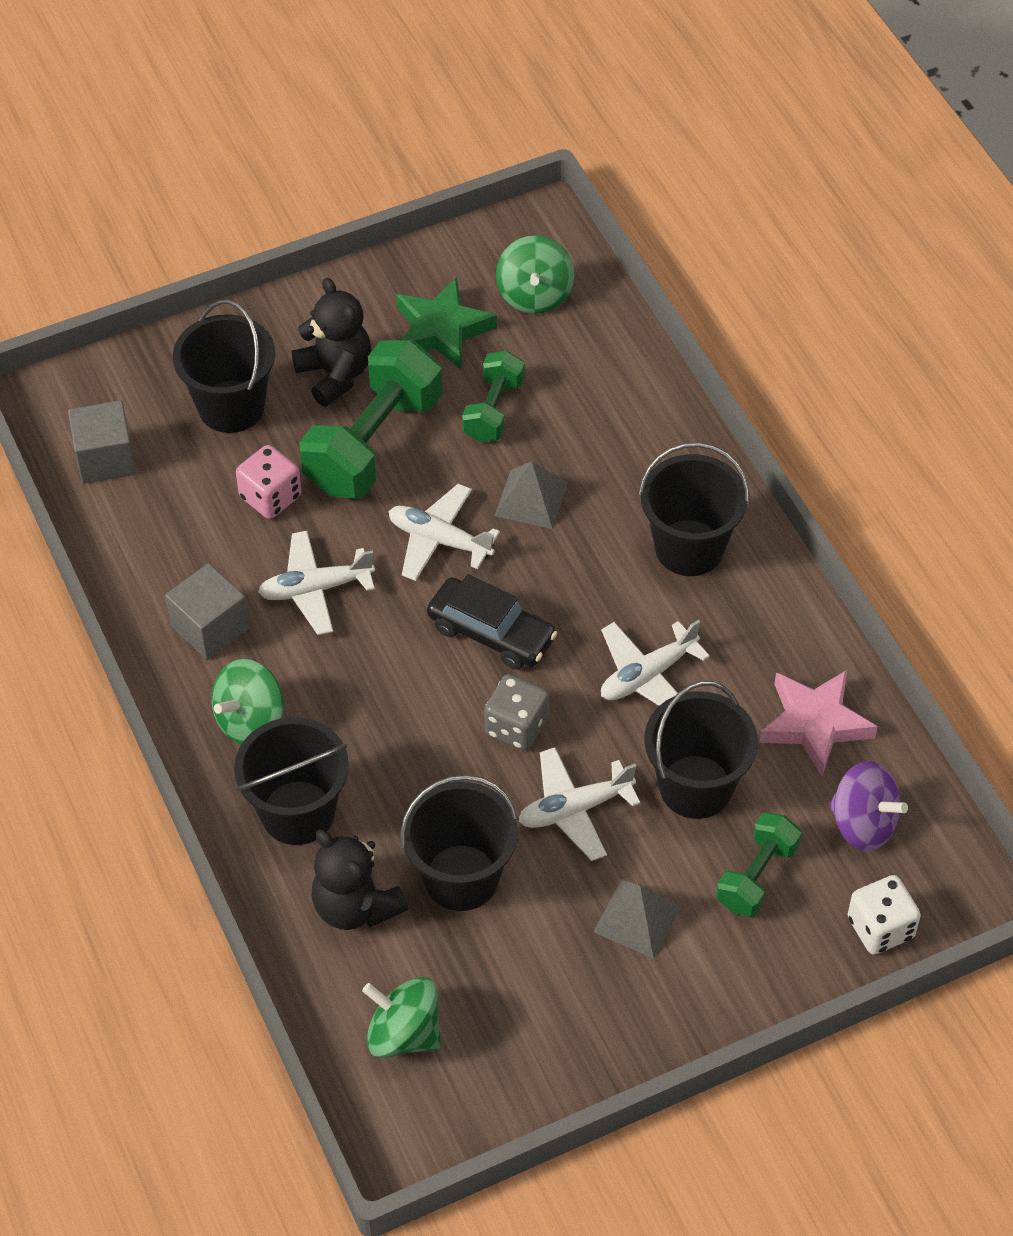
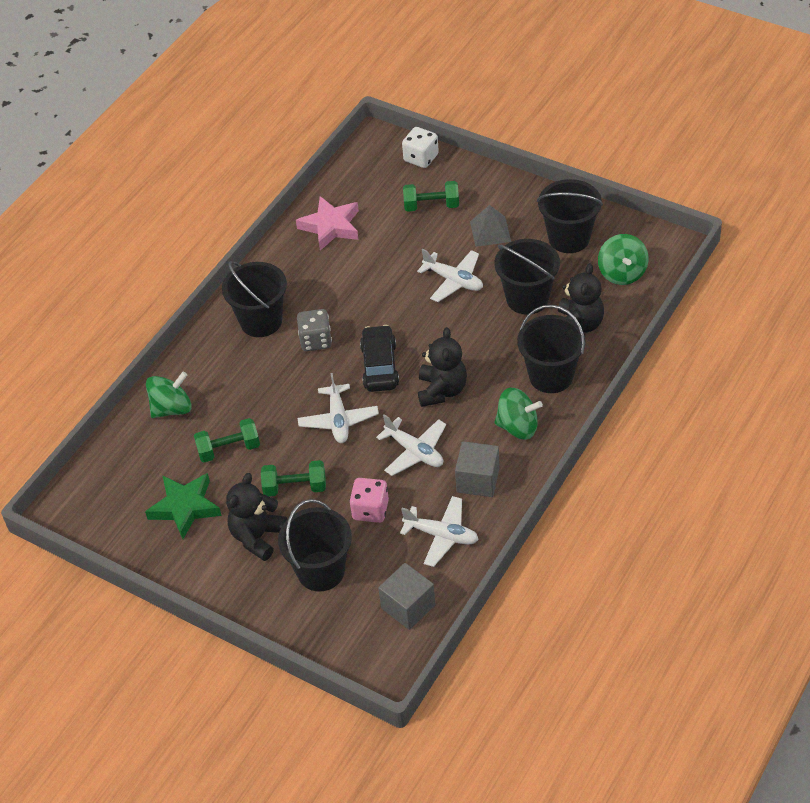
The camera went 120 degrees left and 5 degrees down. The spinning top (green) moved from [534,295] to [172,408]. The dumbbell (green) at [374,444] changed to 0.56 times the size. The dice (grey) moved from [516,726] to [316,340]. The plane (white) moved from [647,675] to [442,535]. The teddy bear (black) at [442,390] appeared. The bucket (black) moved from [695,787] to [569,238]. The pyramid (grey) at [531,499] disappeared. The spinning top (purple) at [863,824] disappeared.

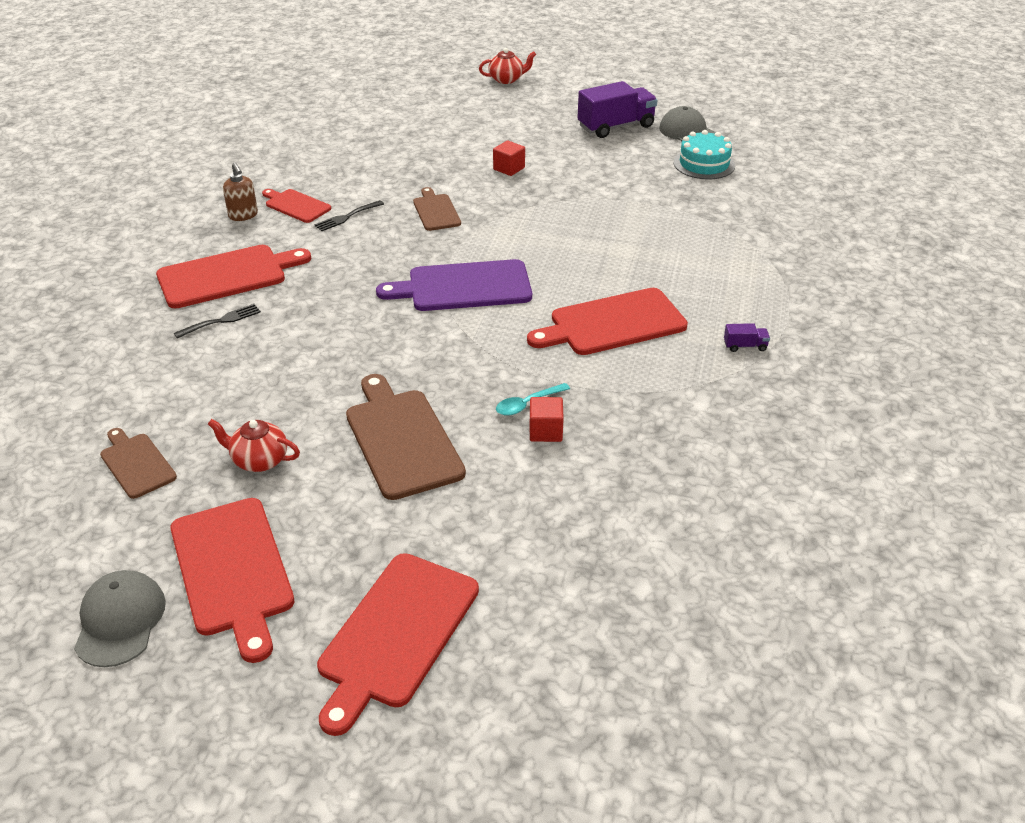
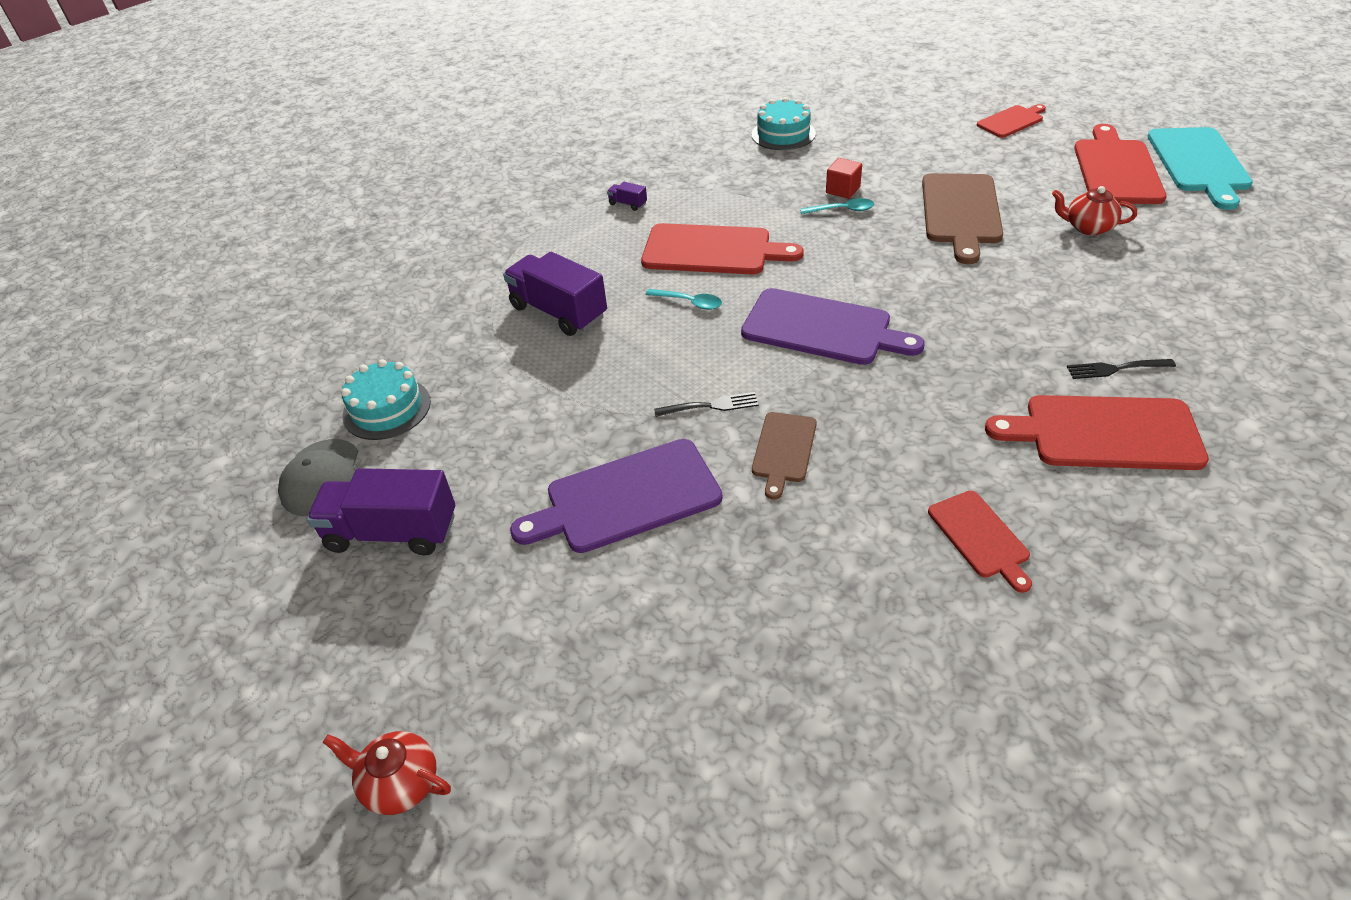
The camera went 145 degrees left and 5 degrees up. The truck (purple) at [558,312] appeared. The cube (red) at [509,168] was replaced by the cutting board (purple) at [626,498]. The spoon (turquoise) at [689,302] appeared. The fork (black) moved from [347,217] to [711,406]. The cake (turquoise) at [783,134] appeared. The cutting board (red) at [396,634] changed to 0.57 times the size. The teapot (red) at [259,460] turned 150 degrees clockwise. The cap (grey) at [120,620] was replaced by the cutting board (turquoise) at [1199,163]. The cutting board (brown) at [136,464] disappeared. The soap dispenser (brown) at [243,215] disappeared.

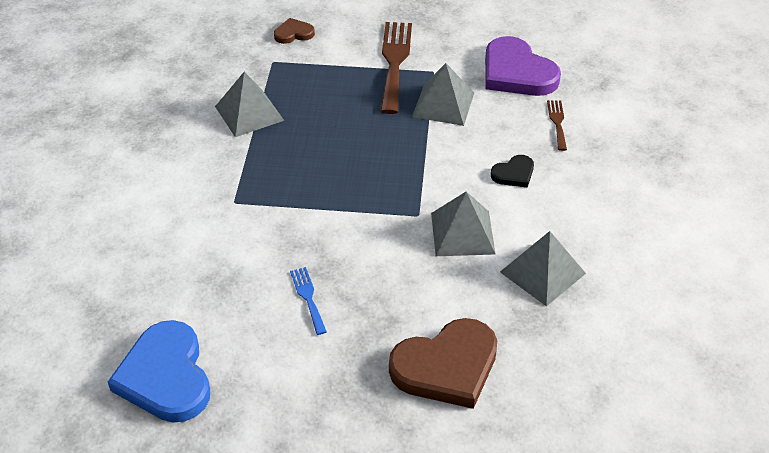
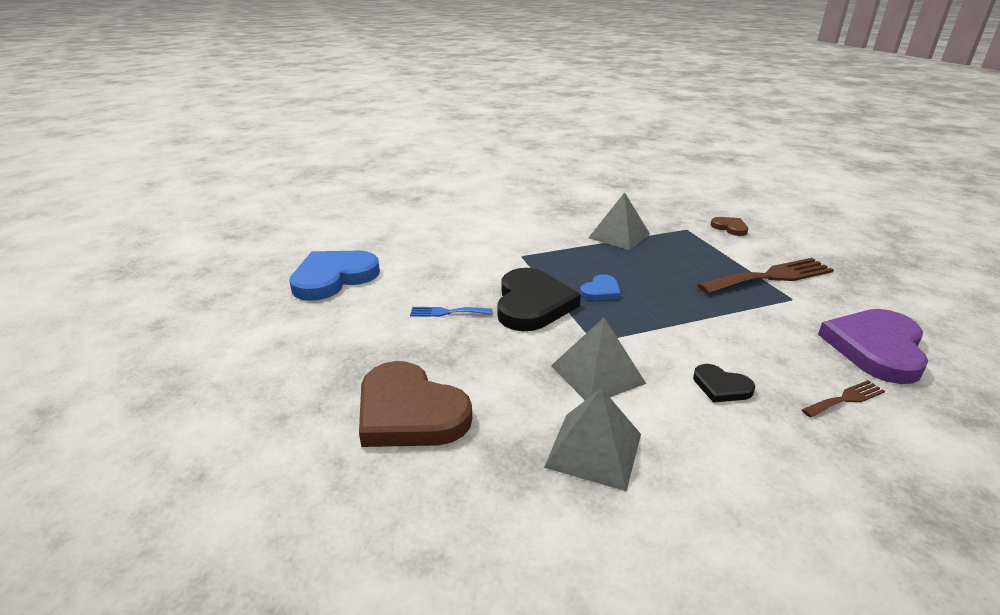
The camera went 65 degrees right and 15 degrees down. The fork (blue) at [308,297] turned 135 degrees counterclockwise. The heart (black) at [532,304] appeared. The heart (blue) at [601,291] appeared. The pyramid (grey) at [443,104] disappeared.

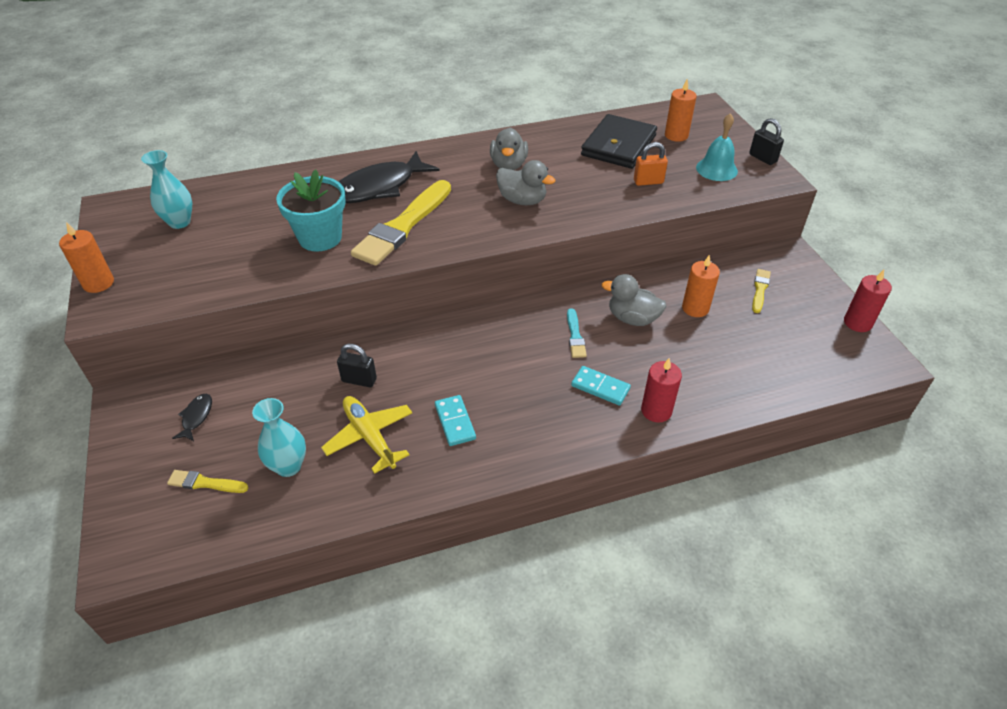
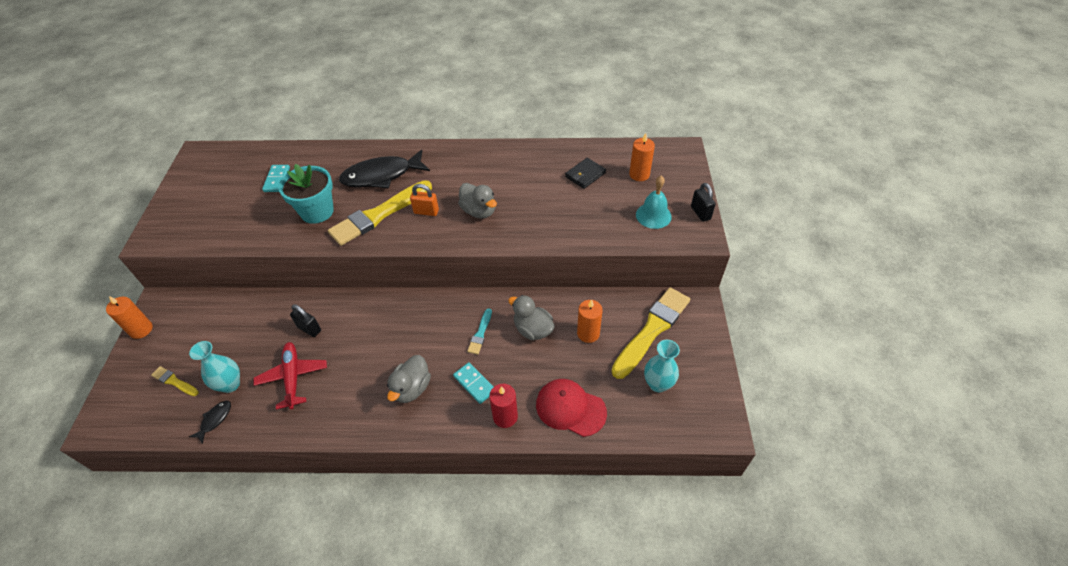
The camera went 20 degrees right and 5 degrees up. The candle (orange) moved from [98,283] to [141,329]. The fish (black) moved from [196,417] to [215,420]. The plane (yellow) at [369,437] became the plane (red) at [293,377]. The domino (turquoise) moved from [455,422] to [277,180]. The duck (grey) moved from [508,165] to [411,388]. The padlock (orange) moved from [648,182] to [426,212]. The cap (red) at [570,408] appeared. The wallet (black) at [618,145] changed to 0.56 times the size. The brush (yellow) at [760,289] changed to 2.21 times the size. The vase (turquoise) moved from [179,222] to [658,384]. The candle (red) at [857,323] disappeared.

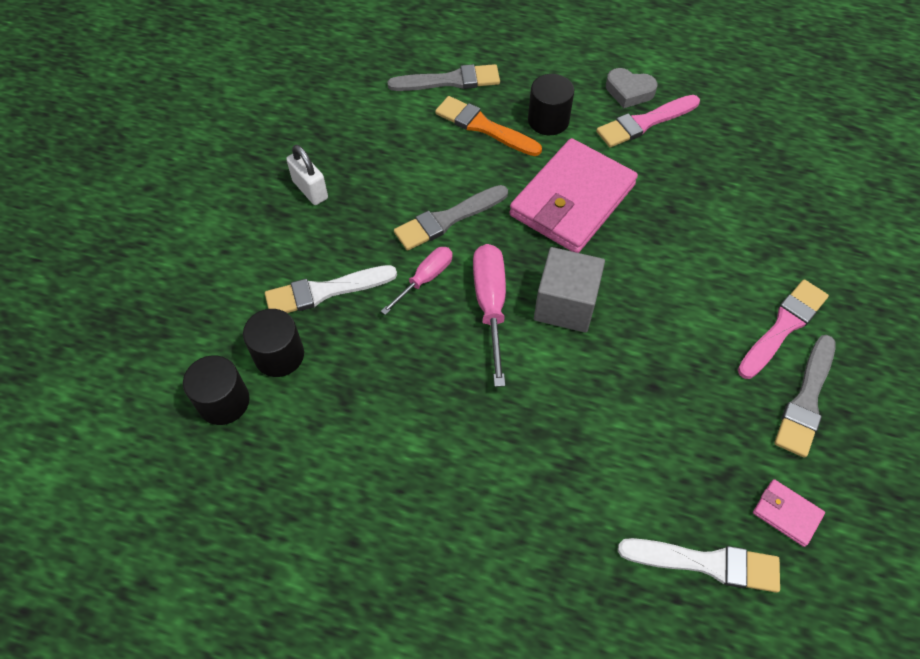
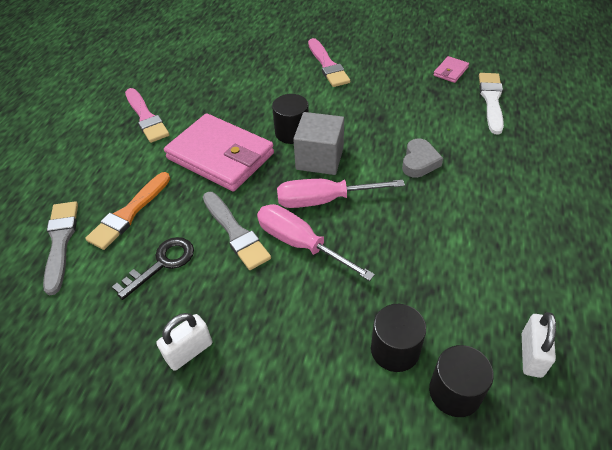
The camera went 90 degrees left and 10 degrees down. The key (black) at [162,264] appeared. The screwdriver (pink) at [425,279] changed to 1.58 times the size. The cylinder (black) moved from [548,120] to [292,132]. The brush (pink) at [783,326] turned 150 degrees counterclockwise. The heart (grey) moved from [629,92] to [419,162]. The padlock (white) at [531,355] appeared. The brush (white) at [325,291] disappeared. The brush (grey) at [806,400] disappeared.

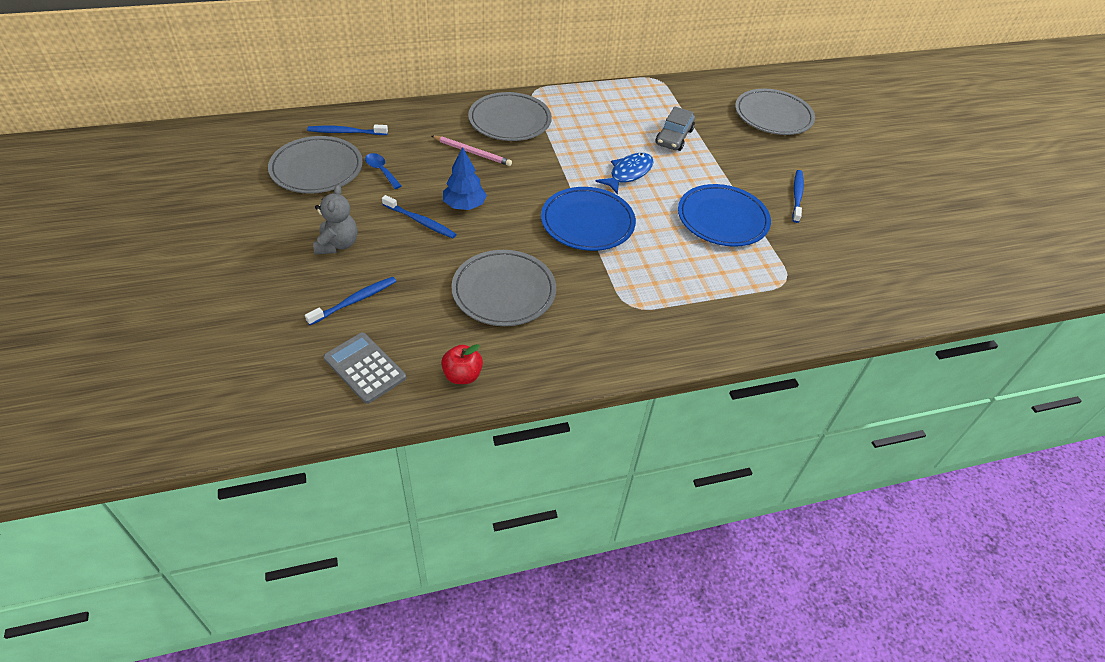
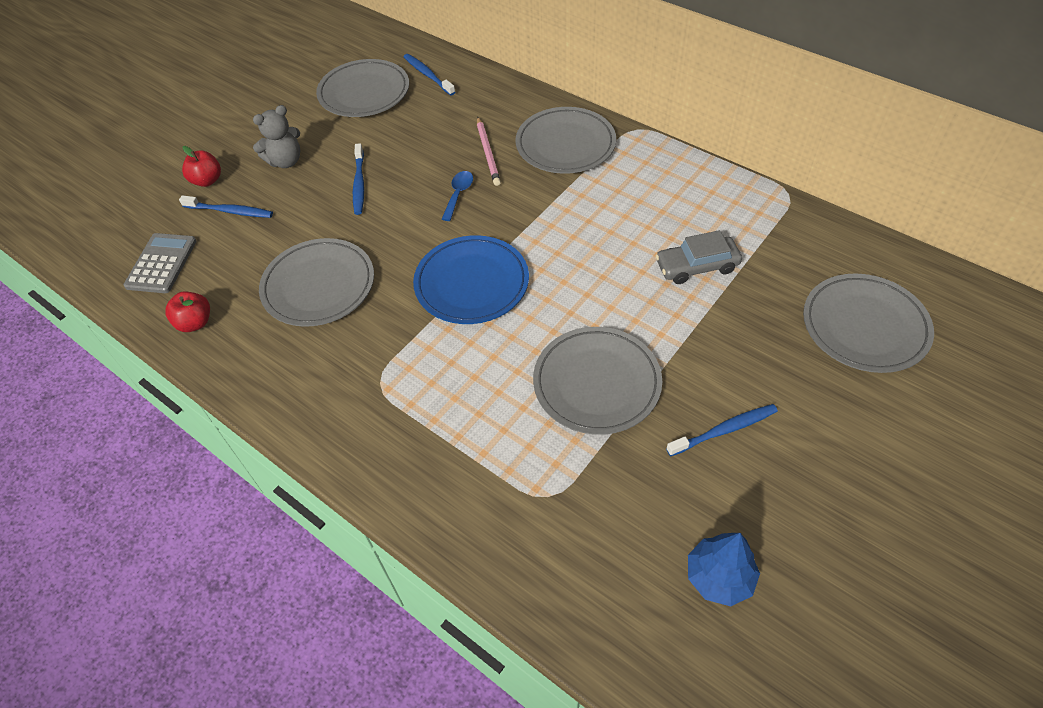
The camera went 60 degrees right and 5 degrees up. The apple (red) at [207,180] appeared. The spoon (blue) moved from [381,170] to [458,194]. The plate (blue) at [722,219] became the plate (grey) at [596,383]. The tree (blue) moved from [464,205] to [719,577]. The fish (blue) at [628,173] disappeared.

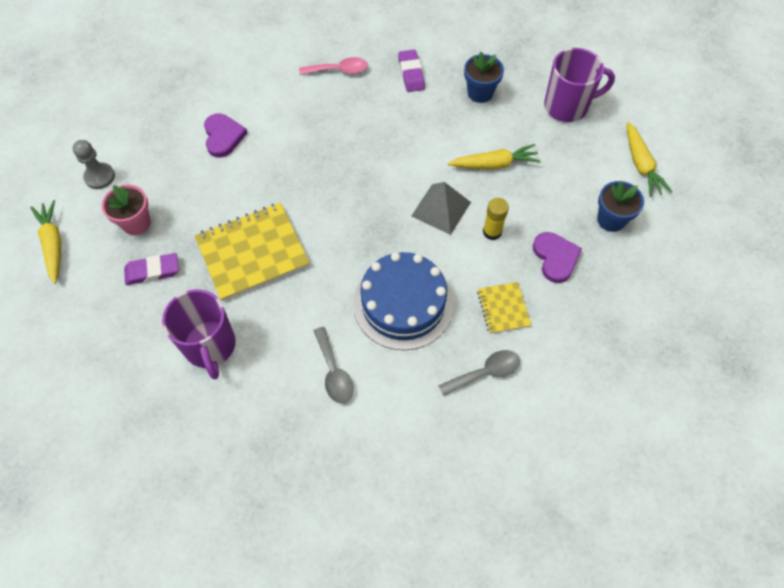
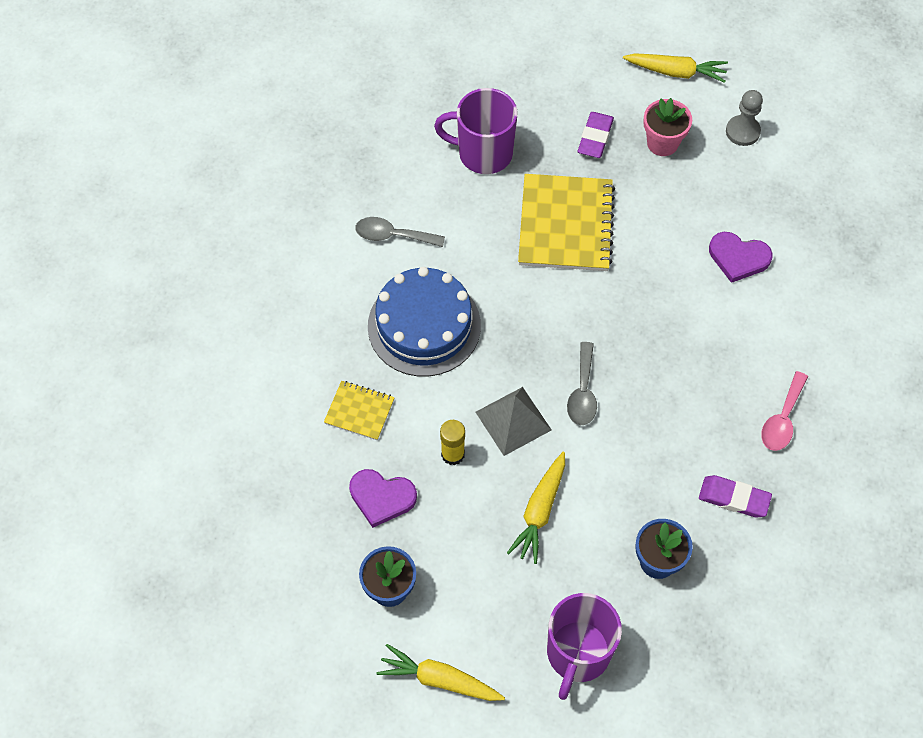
The camera went 120 degrees right and 0 degrees up. The spoon (grey) moved from [485,372] to [582,392].

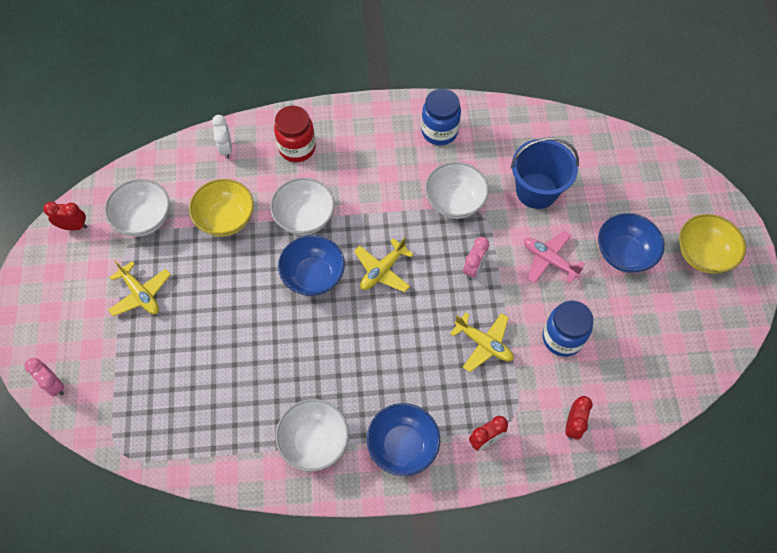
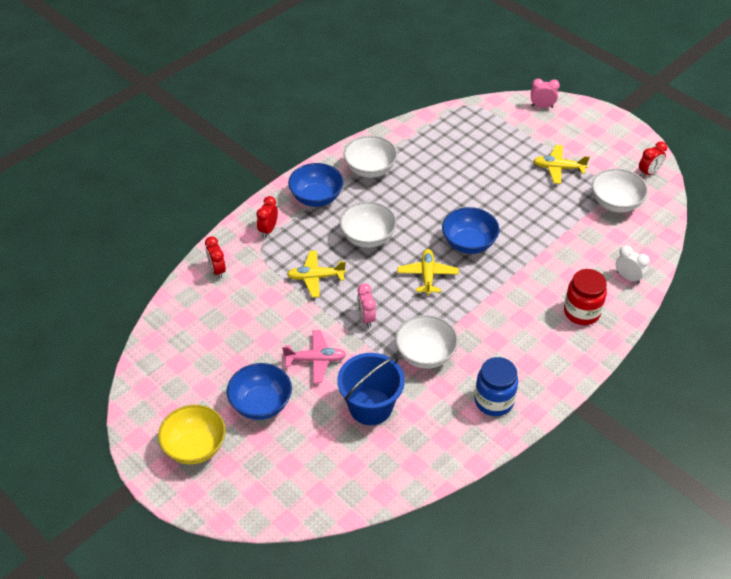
The camera went 140 degrees right and 15 degrees down. The bowl (white) moved from [304,217] to [368,237]. The bowl (yellow) at [226,219] disappeared. The jar (blue) at [562,338] disappeared.

